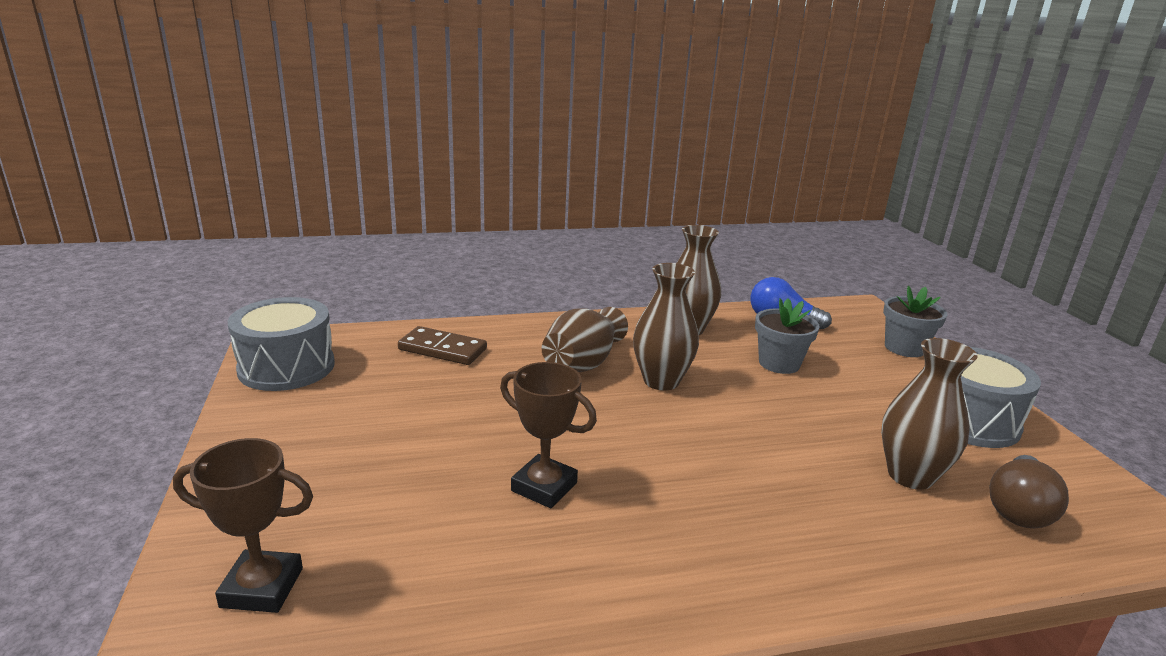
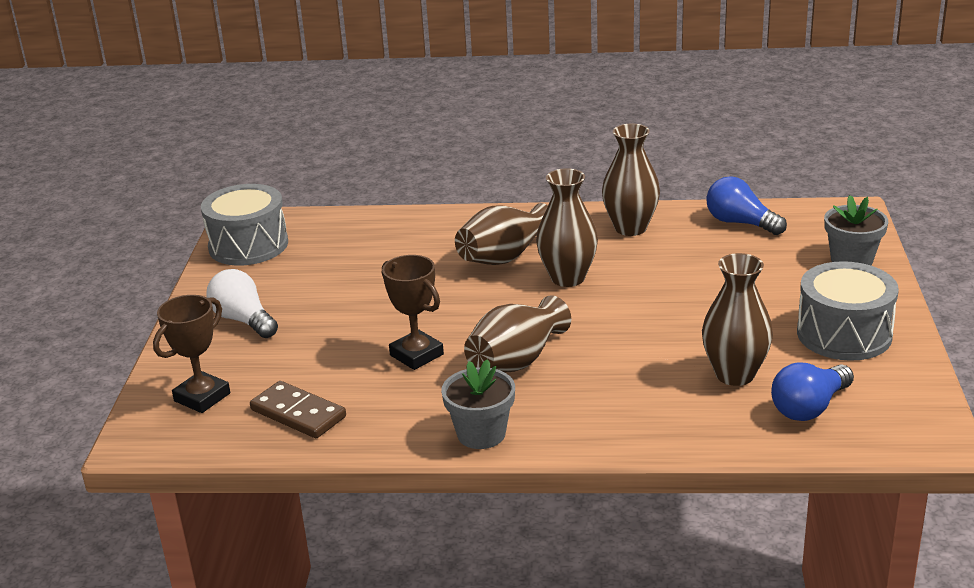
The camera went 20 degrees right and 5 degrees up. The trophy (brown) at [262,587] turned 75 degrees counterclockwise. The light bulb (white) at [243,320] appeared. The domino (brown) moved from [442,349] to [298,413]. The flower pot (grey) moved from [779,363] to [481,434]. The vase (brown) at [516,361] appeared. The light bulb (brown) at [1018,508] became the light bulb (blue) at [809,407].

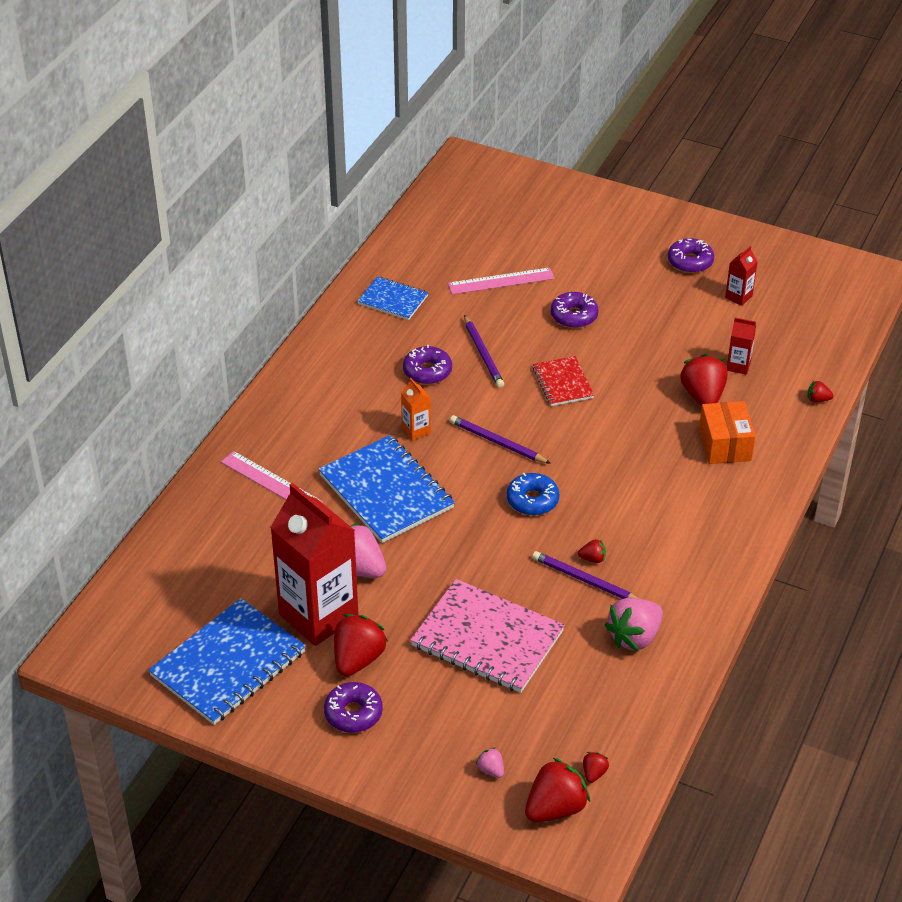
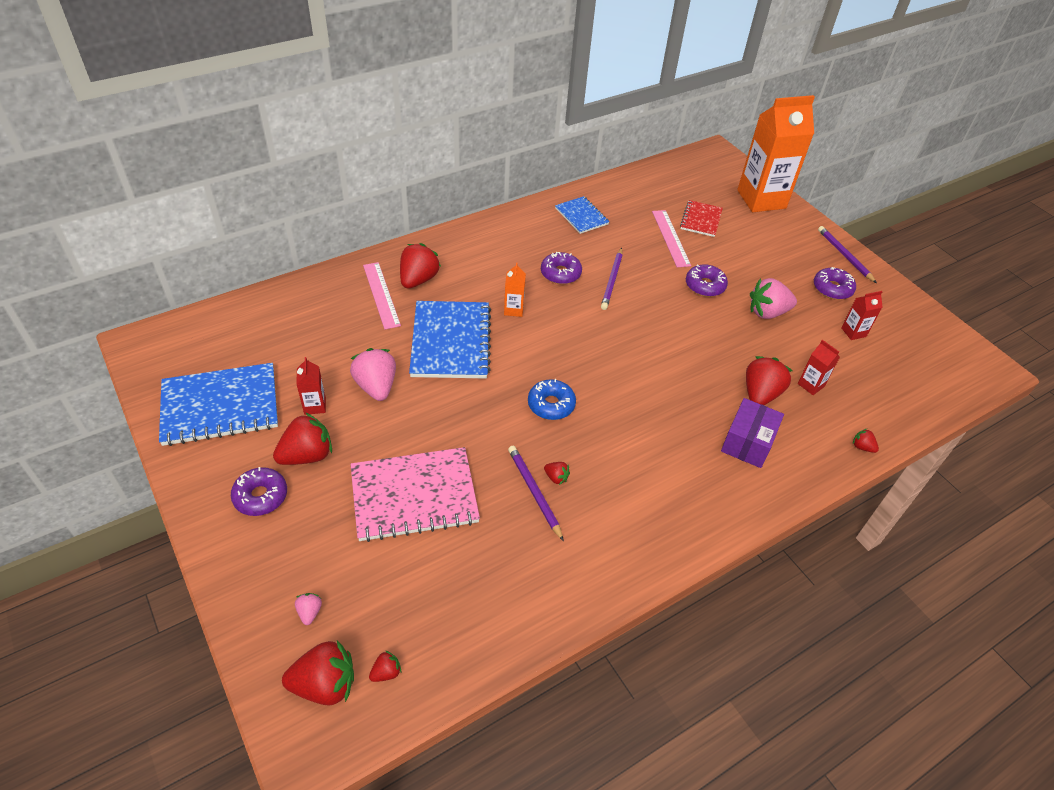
The camera went 30 degrees right and 5 degrees up. The carton (red) at [318,615] changed to 0.41 times the size. The notebook (pink) at [487,639] turned 75 degrees counterclockwise. The strawberry (red) at [418,279] appeared. The ruler (pink) at [501,281] turned 60 degrees clockwise. The notebook (red) moved from [562,383] to [701,220]. The box (orange) at [725,445] became the box (purple) at [748,443]. The carton (orange) at [761,199] appeared. The strawberry (pink) moved from [634,637] to [767,312]. The pencil (purple) moved from [498,442] to [845,256].

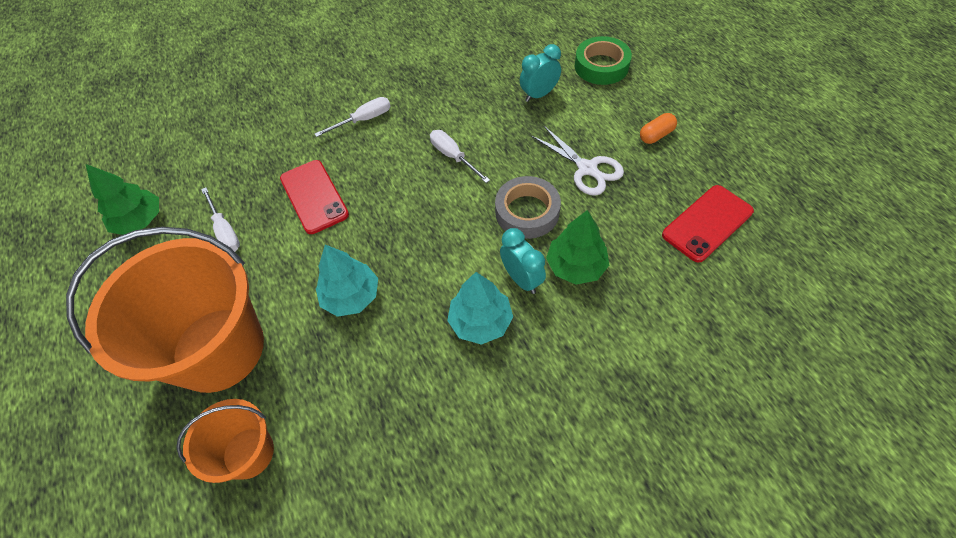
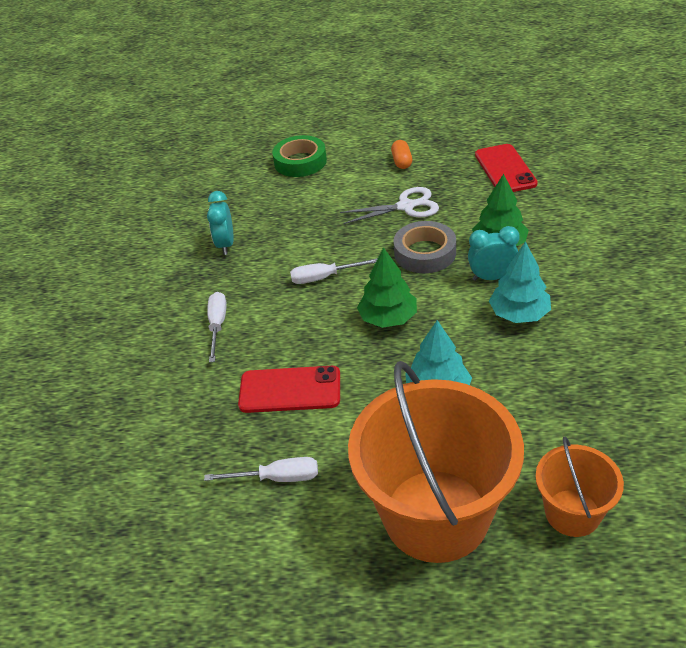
The camera went 60 degrees left and 15 degrees down. The clock (turquoise) moved from [539,95] to [226,245]. The tree (green) moved from [140,221] to [388,318].

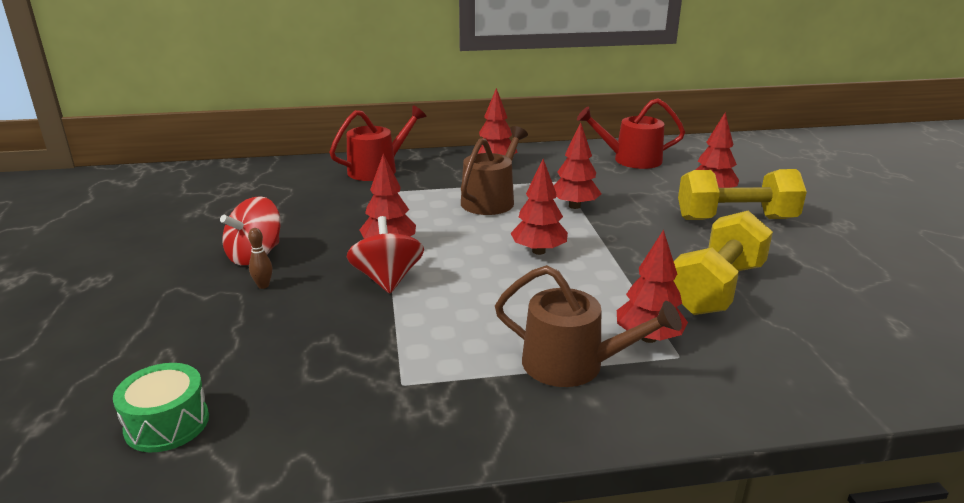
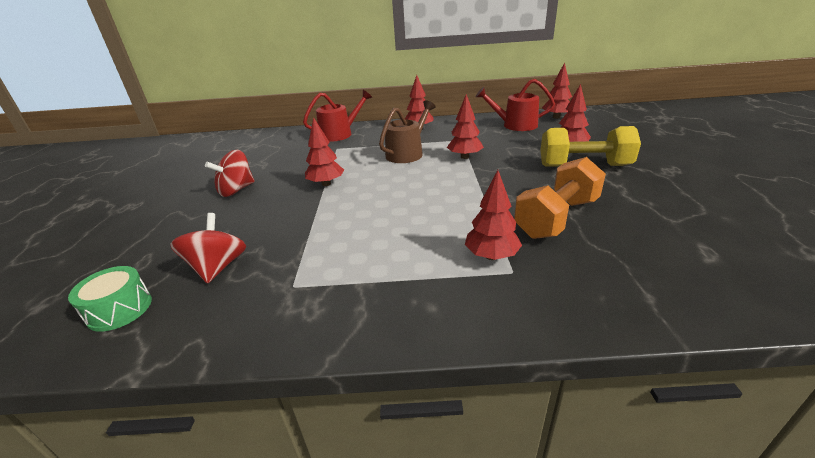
The camera went 10 degrees right and 5 degrees up. The spinning top (red) moved from [387,280] to [218,267]. The dumbbell (yellow) at [717,288] became the dumbbell (orange) at [556,218]. The tree (red) moved from [538,251] to [556,117]. The bowling pin (brown) at [263,285] disappeared. The watering can (brown) at [573,364] disappeared.

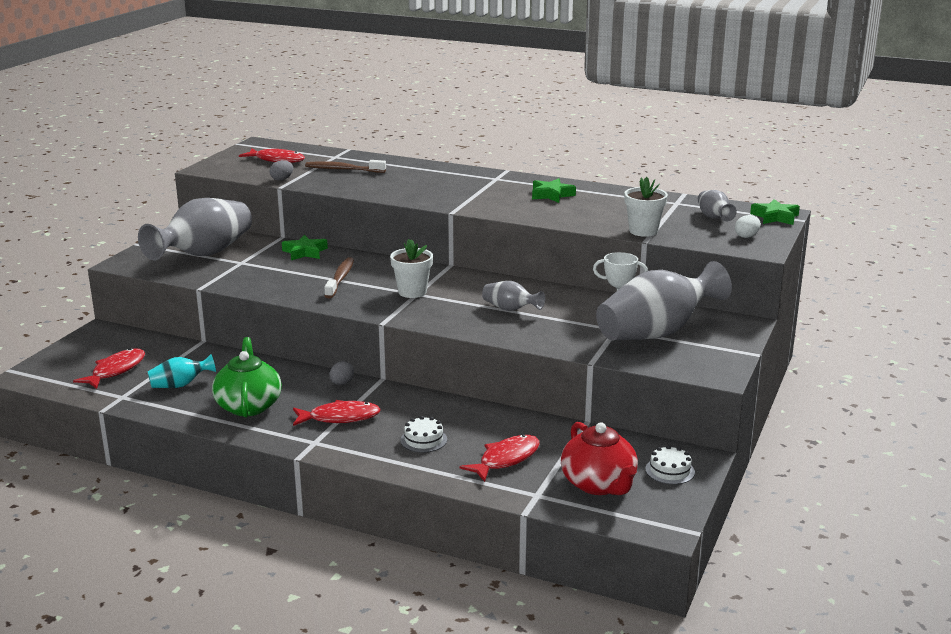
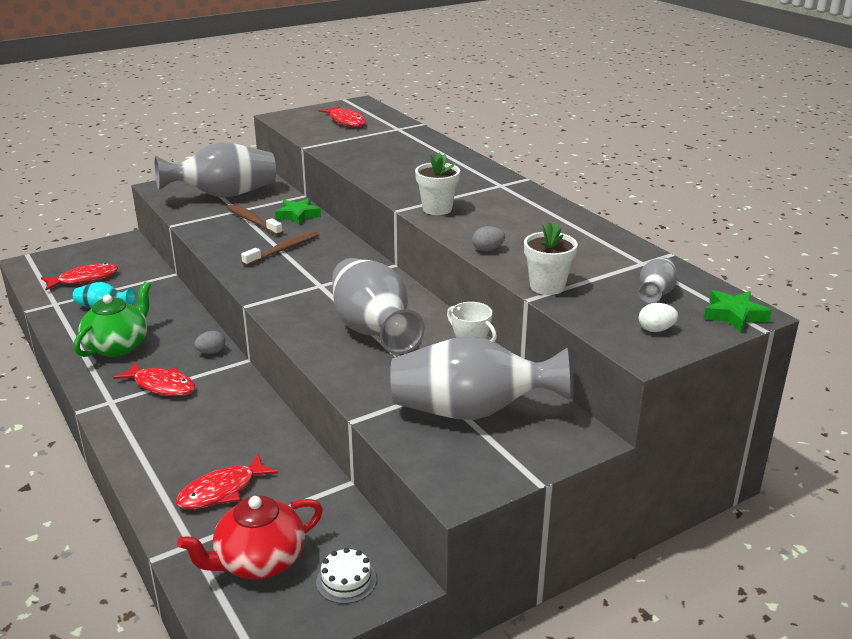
The camera went 35 degrees right and 5 degrees up. The fish (red) at [506,459] turned 150 degrees clockwise. The teapot (red) at [599,484] turned 45 degrees clockwise. The toothbrush (brown) moved from [343,169] to [252,221]. The vase (grey) at [510,309] changed to 2.14 times the size. The flower pot (white) moved from [412,292] to [437,209]. The egg (grey) moved from [282,179] to [487,249]. The cake (white) at [423,440] disappeared. The star (green) at [551,195] disappeared.

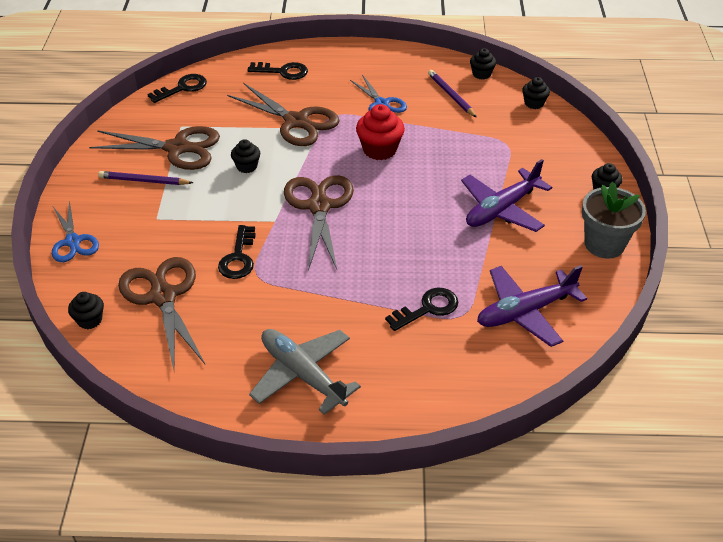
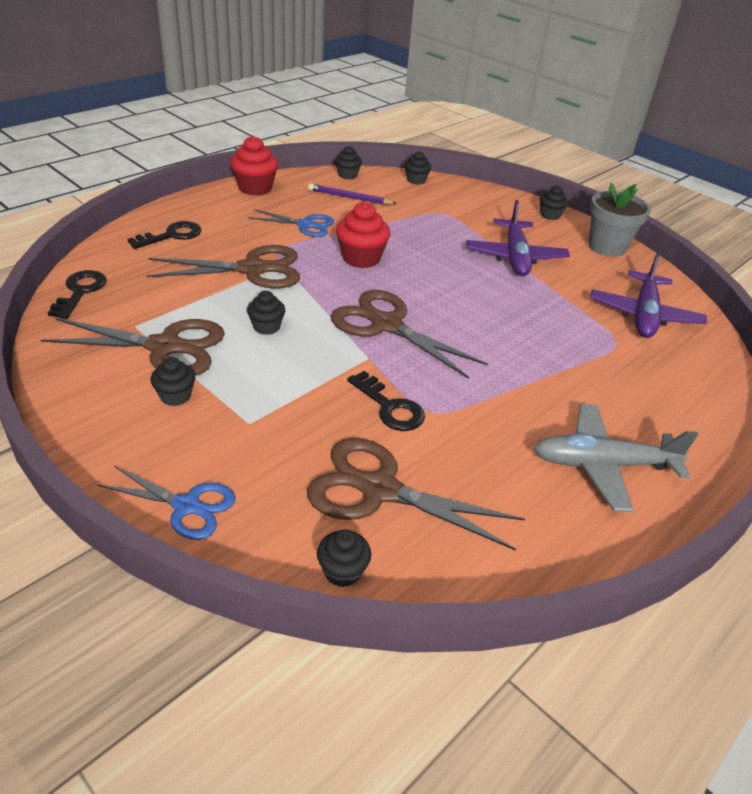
The camera went 50 degrees left and 5 degrees down. The scissors (brown) at [177,148] turned 45 degrees clockwise. The pencil (purple) at [144,181] was replaced by the cupcake (black) at [175,396]. The cupcake (red) at [255,188] appeared. The key (black) at [427,309] disappeared.

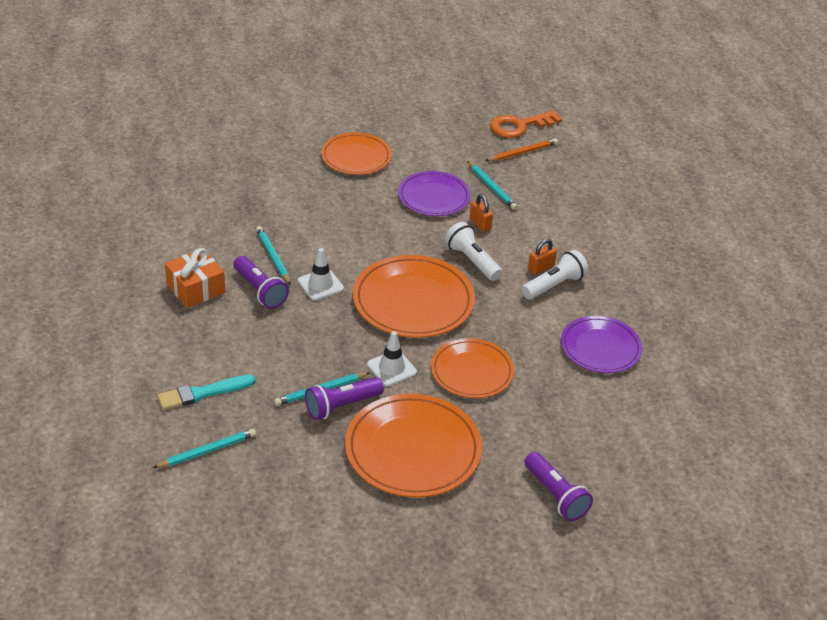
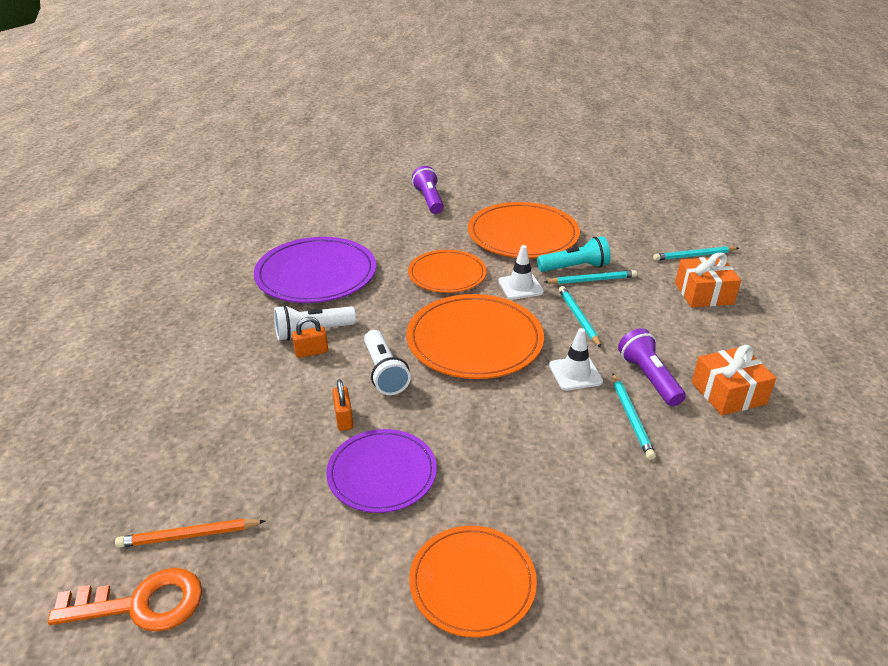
The camera went 160 degrees left and 5 degrees down. The plate (purple) at [600,347] changed to 1.54 times the size. The flashlight (purple) at [341,406] became the flashlight (turquoise) at [575,267]. The pencil (turquoise) moved from [492,187] to [578,318]. The brush (turquoise) at [203,393] was replaced by the gift (orange) at [703,294].

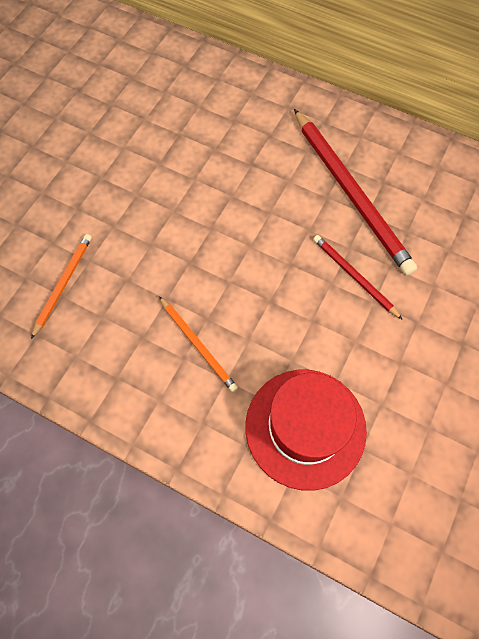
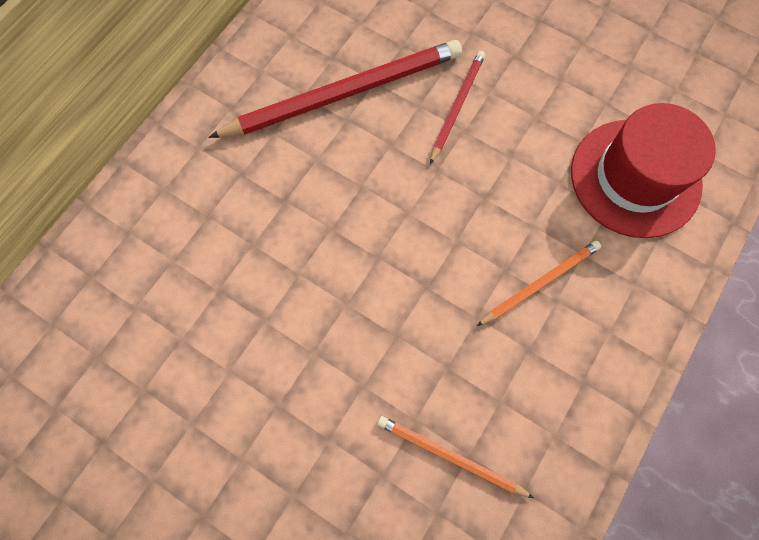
The camera went 85 degrees left and 5 degrees up. The pencil (red) at [354,276] turned 150 degrees clockwise.

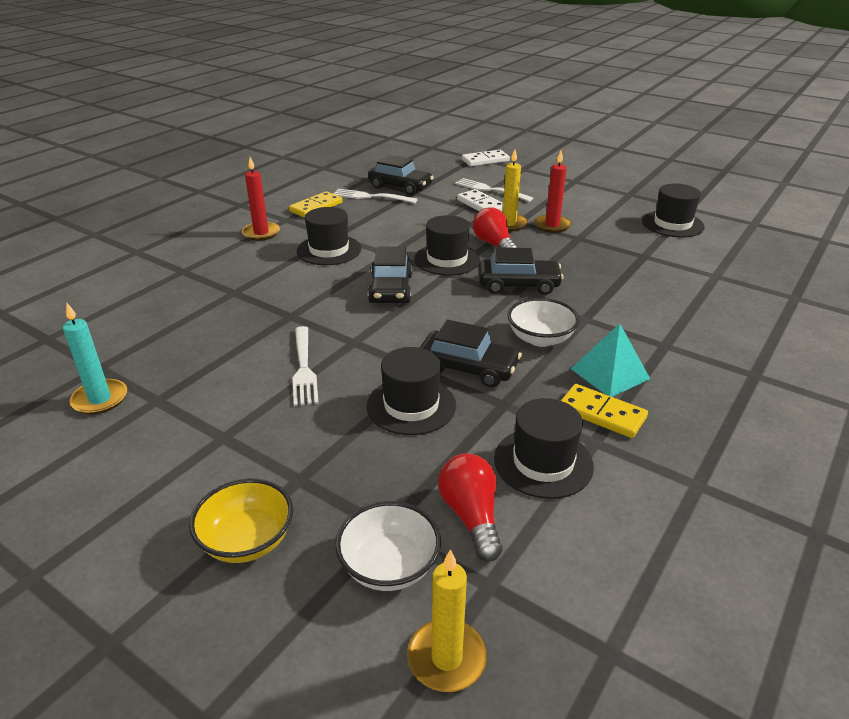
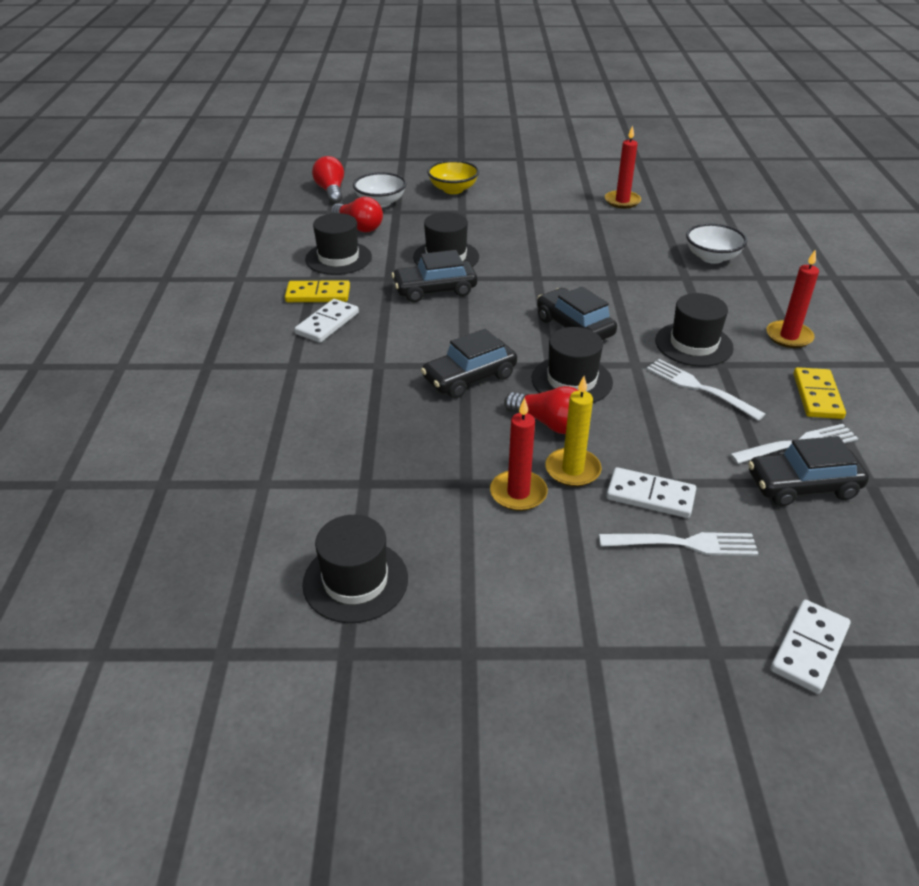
The camera went 145 degrees right and 5 degrees up. The pyramid (turquoise) at [610,373] was replaced by the domino (white) at [327,323]. The candle (yellow) at [446,658] was replaced by the light bulb (red) at [331,191]. The candle (turquoise) at [100,399] became the candle (red) at [622,201]. The fork (white) moved from [304,368] to [699,388]. The bowl (white) moved from [540,338] to [712,257].

